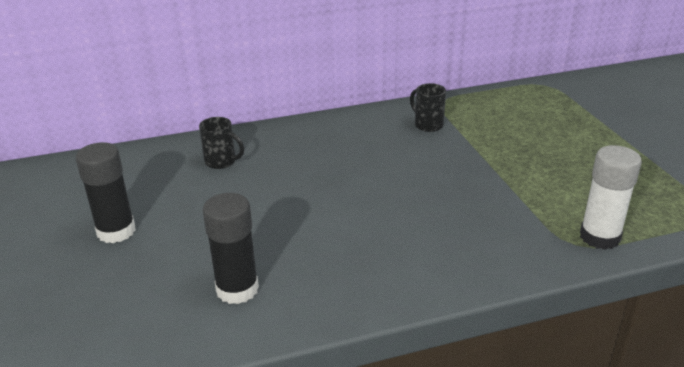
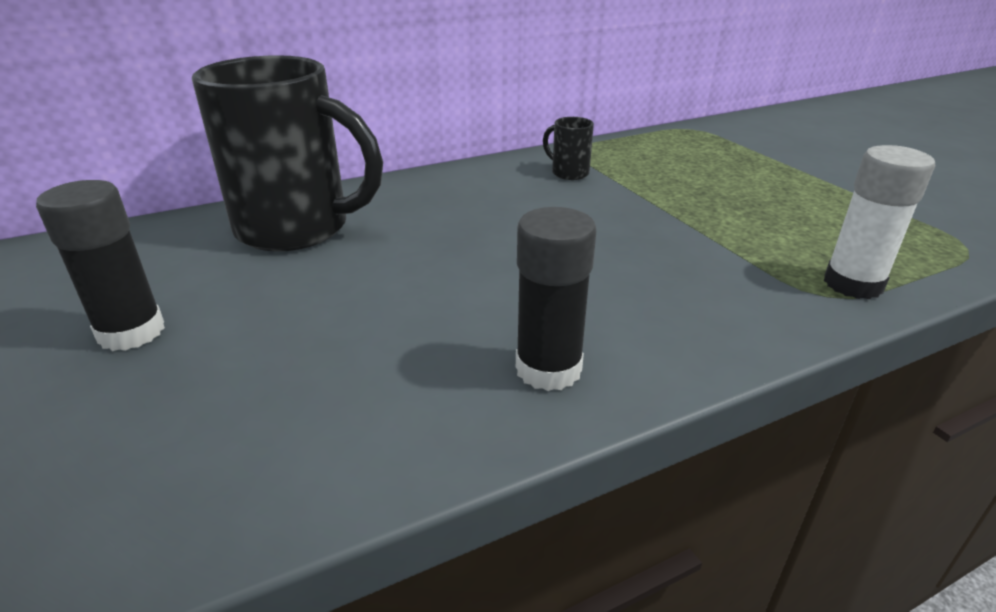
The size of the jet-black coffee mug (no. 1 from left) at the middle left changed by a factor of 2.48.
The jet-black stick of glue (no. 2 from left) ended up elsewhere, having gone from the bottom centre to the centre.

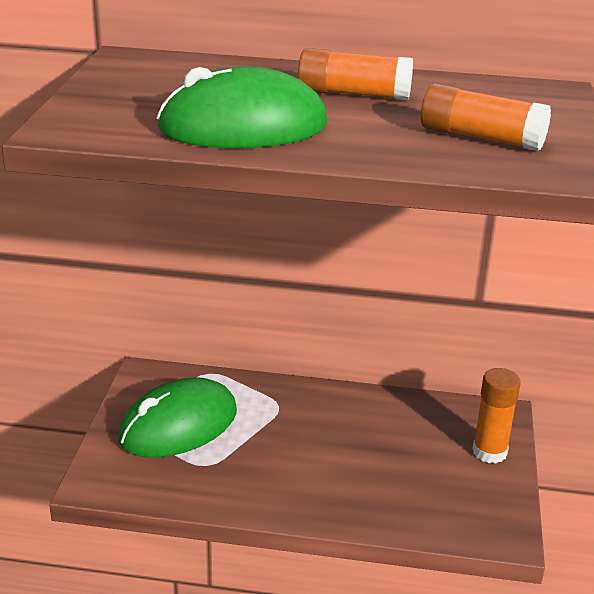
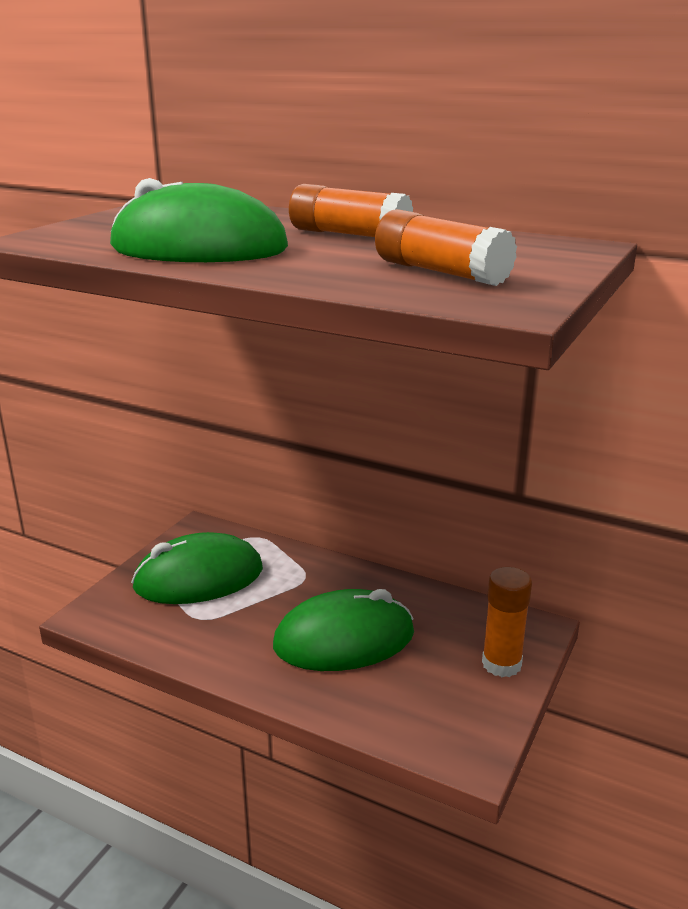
The second view gained the leaf-green mouse (no. 3 from left) at the bottom centre.

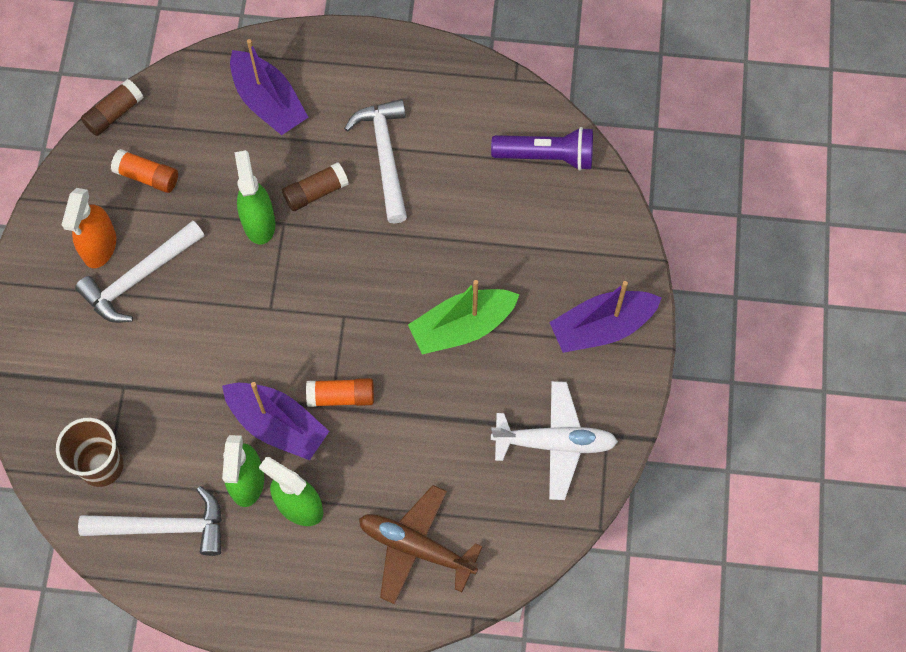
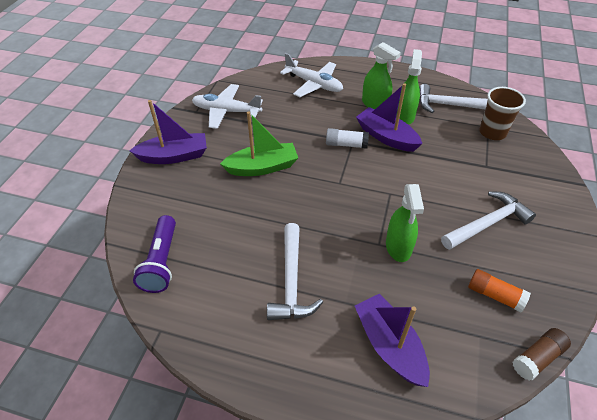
The second view lost the orange spray bottle at the middle left.
The second view lost the russet stick of glue (no. 2 from left) at the top centre.
What was the orange stick of glue (no. 2 from left) at the centre turned into the white stick of glue at the top centre.
What was the russet plane at the bottom centre turned into the white plane (no. 2 from left) at the top centre.
The royal purple pocket torch at the top centre ended up facing another way, 105 degrees counterclockwise from before.

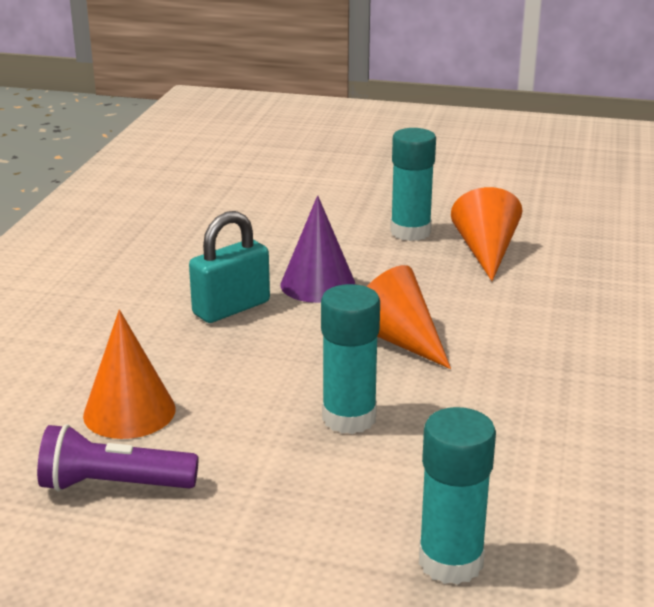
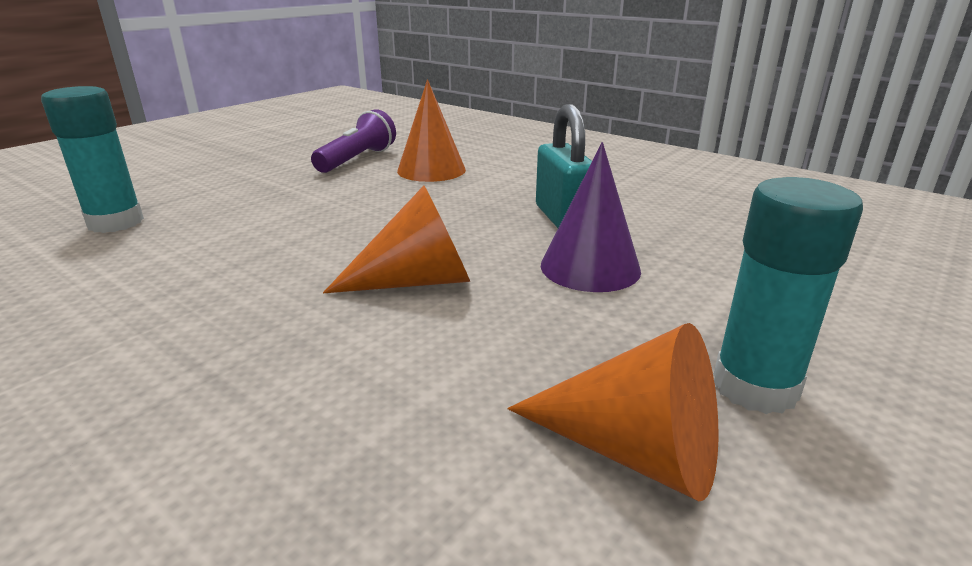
The second view lost the teal stick of glue (no. 1 from left) at the centre.

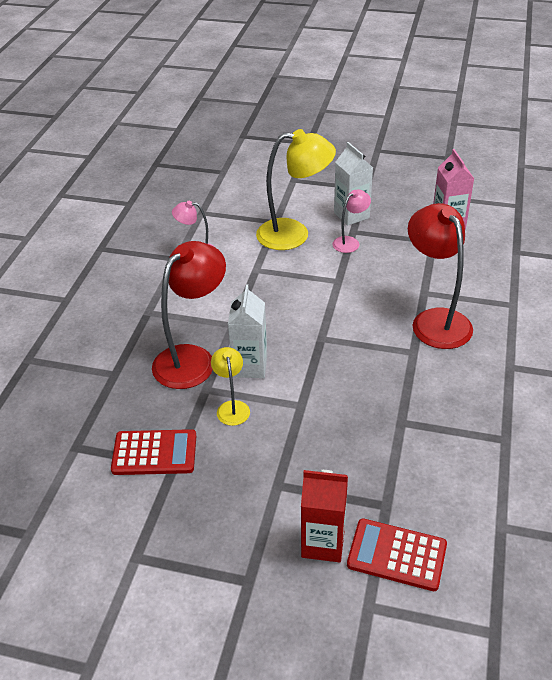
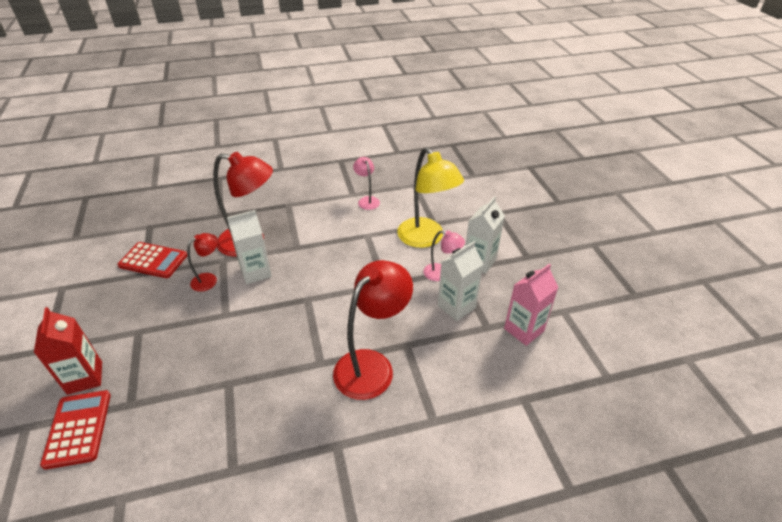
The red adding machine (no. 1 from left in the first image) at the middle left ended up facing another way, 45 degrees counterclockwise from before.
What was the golden lamp (no. 1 from left) at the centre turned into the red lamp (no. 1 from left) at the middle left.
The second view gained the white milk carton (no. 2 from left) at the centre.

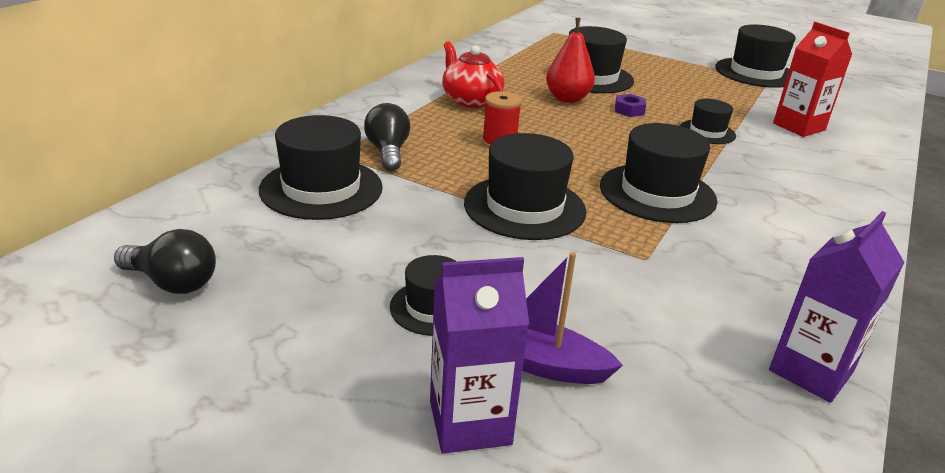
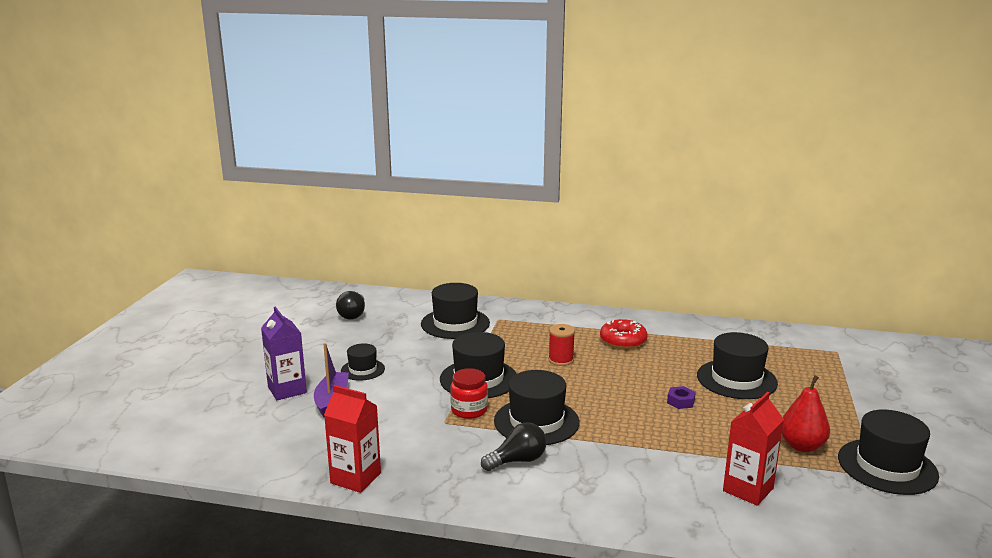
The jet-black light bulb (no. 2 from left) ended up elsewhere, having gone from the top centre to the bottom centre.
Where the red teapot stood at the top centre, the red glazed donut came to stand at the centre.
The red pear fruit ended up elsewhere, having gone from the top centre to the bottom right.
The second view lost the jet-black top hat (no. 6 from left) at the top right.
What was the royal purple milk carton (no. 2 from left) at the middle right turned into the red milk carton (no. 1 from left) at the bottom centre.
The second view gained the red jam jar at the bottom centre.

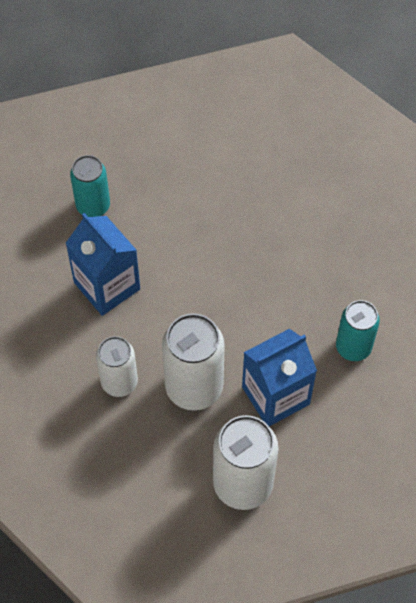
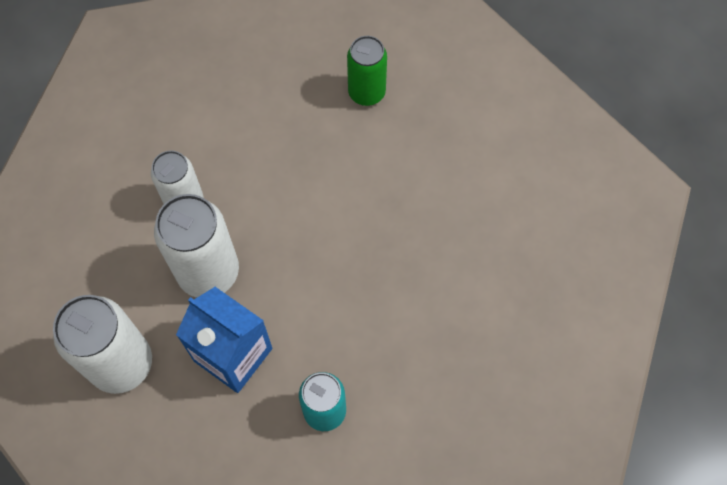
The second view lost the cobalt milk carton (no. 1 from left) at the middle left.
What was the teal soda can (no. 1 from left) at the top left turned into the leaf-green soda can at the top centre.

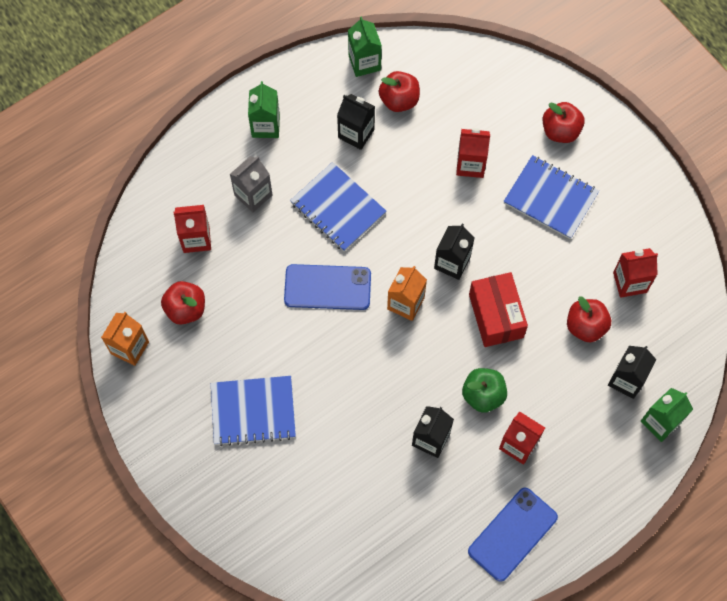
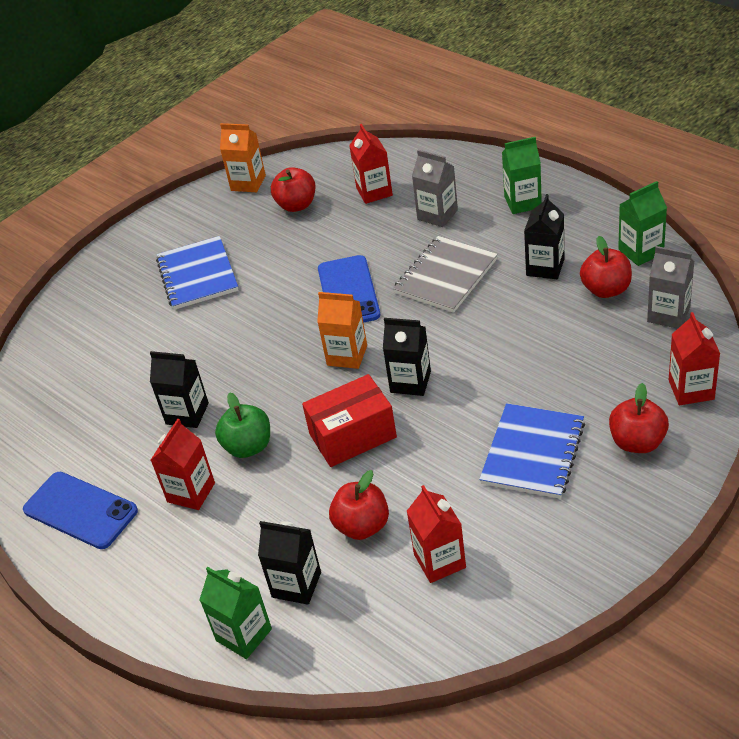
What was the cobalt notepad (no. 2 from left) at the centre turned into the gray notepad at the centre.
The red milk carton (no. 2 from left in the first image) ended up elsewhere, having gone from the top centre to the middle right.
The second view gained the gray milk carton (no. 2 from left) at the middle right.

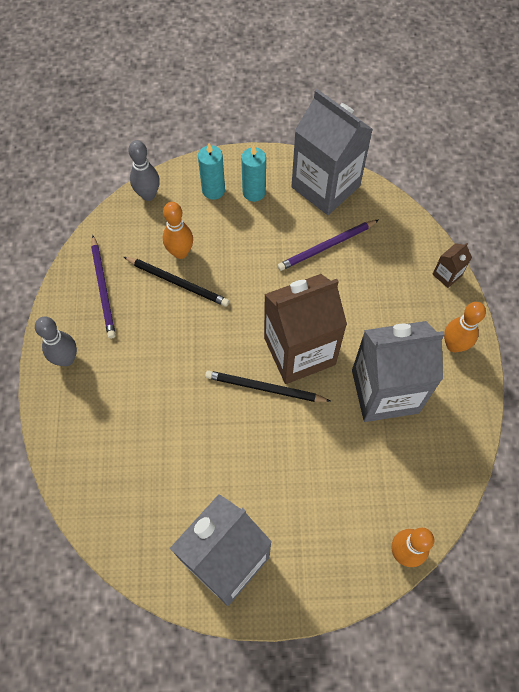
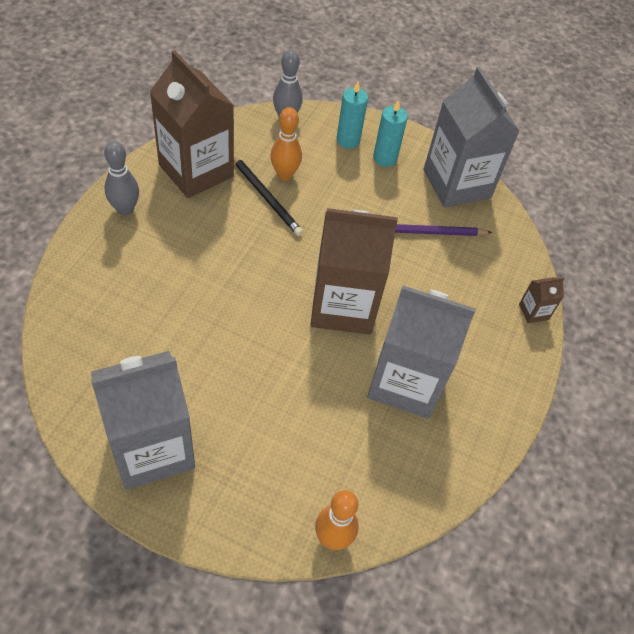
Where the royal purple pencil (no. 1 from left) stood at the middle left, the russet milk carton (no. 1 from left) came to stand at the top left.
The second view lost the jet-black pencil (no. 2 from left) at the centre.
The second view lost the orange bowling pin (no. 3 from left) at the middle right.

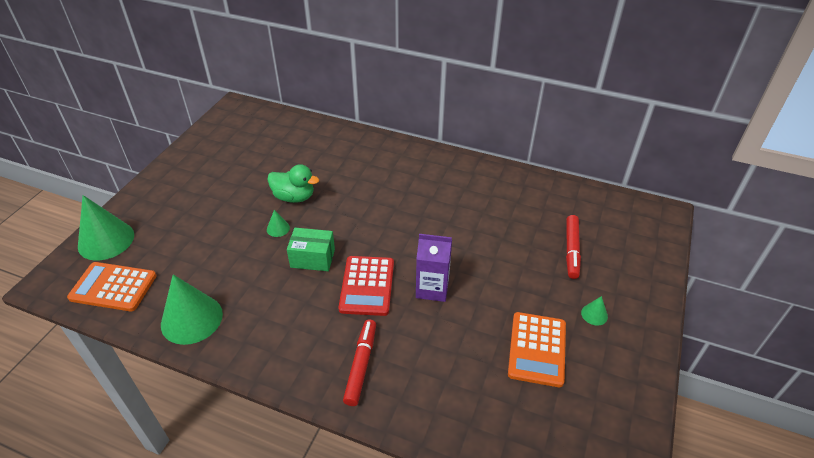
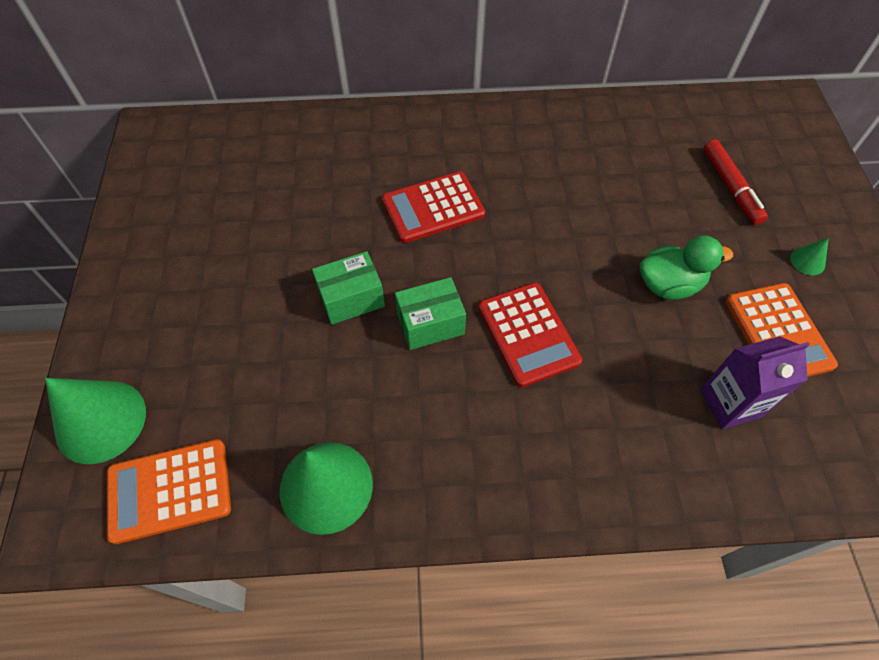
The leaf-green toy duck ended up elsewhere, having gone from the centre to the middle right.
Where the leaf-green solid cone (no. 3 from left) stood at the centre, the leaf-green parcel (no. 1 from left) came to stand at the centre.
The second view lost the red marker pen (no. 1 from left) at the bottom centre.
The royal purple milk carton ended up elsewhere, having gone from the centre to the middle right.
The second view gained the red adding machine (no. 1 from left) at the top centre.

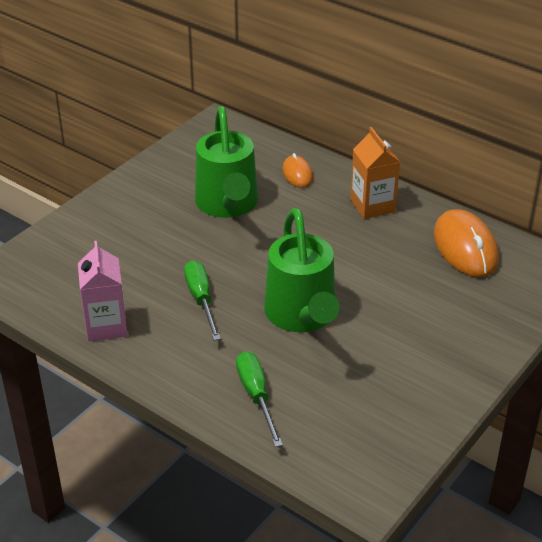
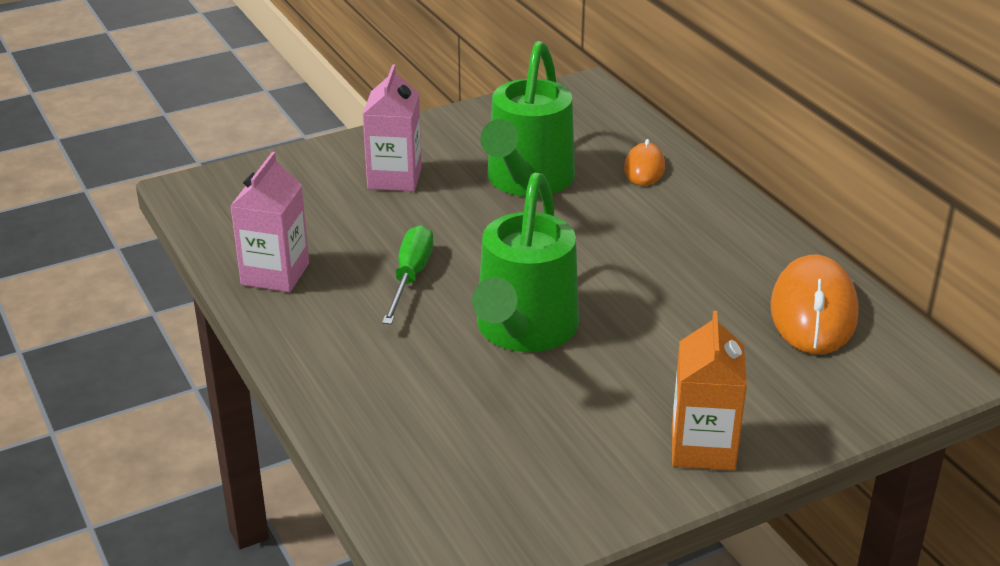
The second view lost the leaf-green hand screwdriver (no. 2 from left) at the bottom centre.
The orange milk carton ended up elsewhere, having gone from the top right to the bottom right.
The second view gained the rose-pink milk carton (no. 2 from left) at the top centre.

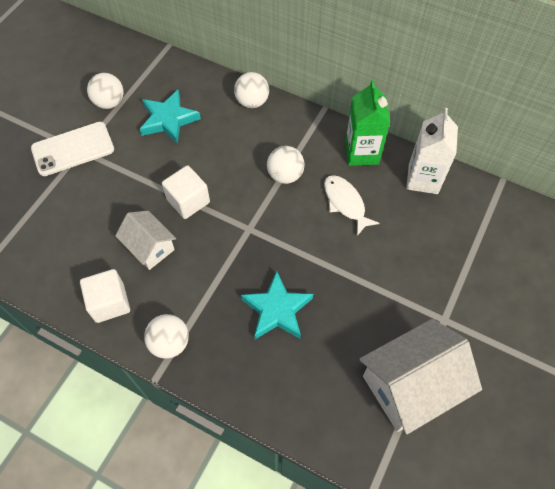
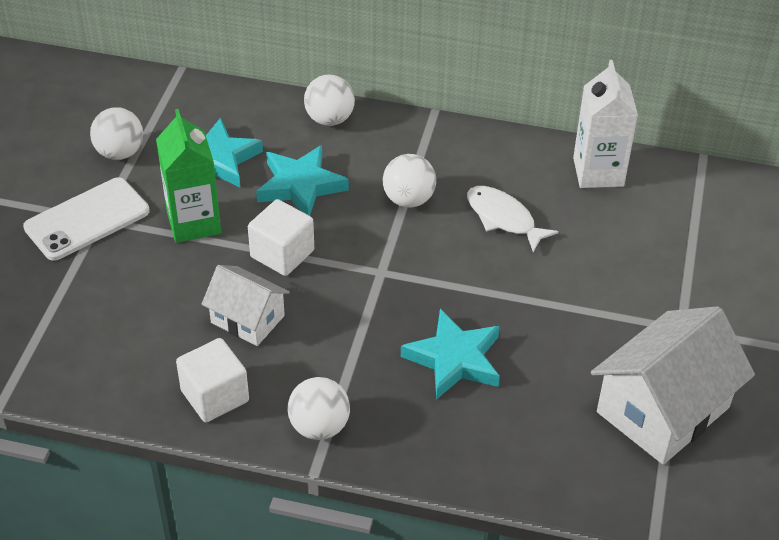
The leaf-green milk carton ended up elsewhere, having gone from the top centre to the top left.
The second view gained the teal five-pointed star (no. 2 from left) at the centre.

